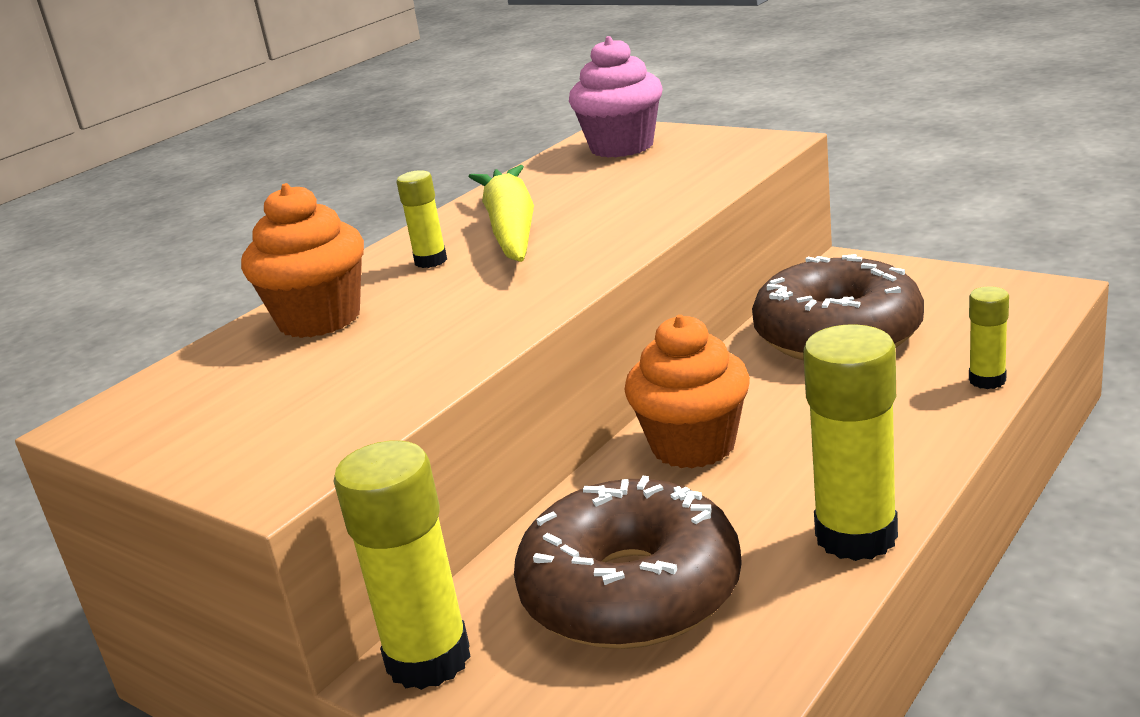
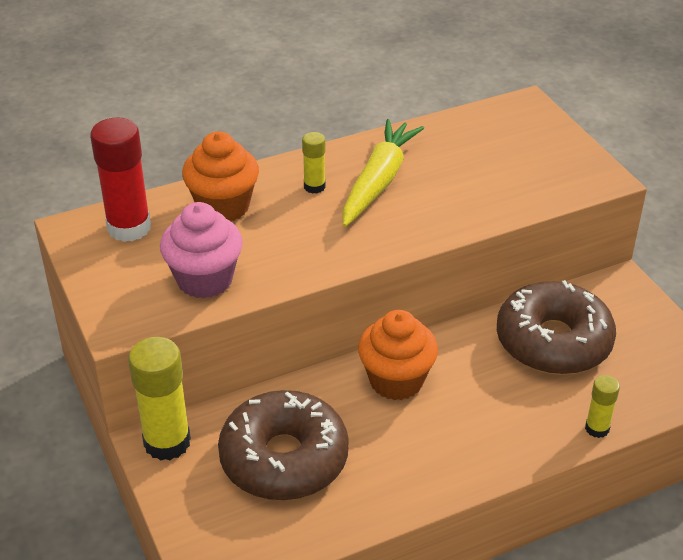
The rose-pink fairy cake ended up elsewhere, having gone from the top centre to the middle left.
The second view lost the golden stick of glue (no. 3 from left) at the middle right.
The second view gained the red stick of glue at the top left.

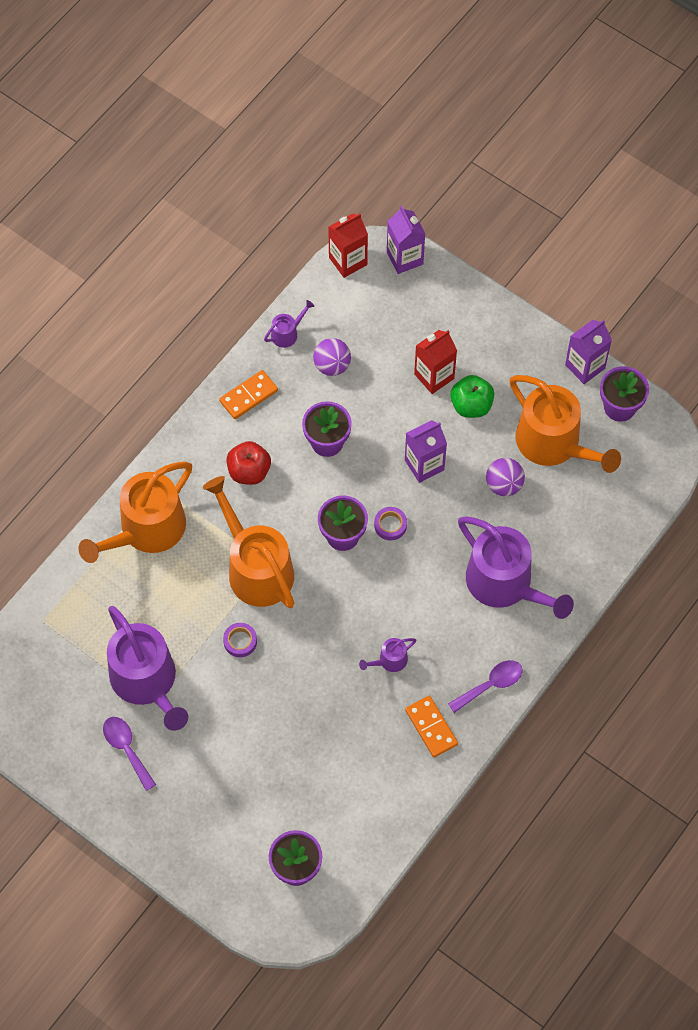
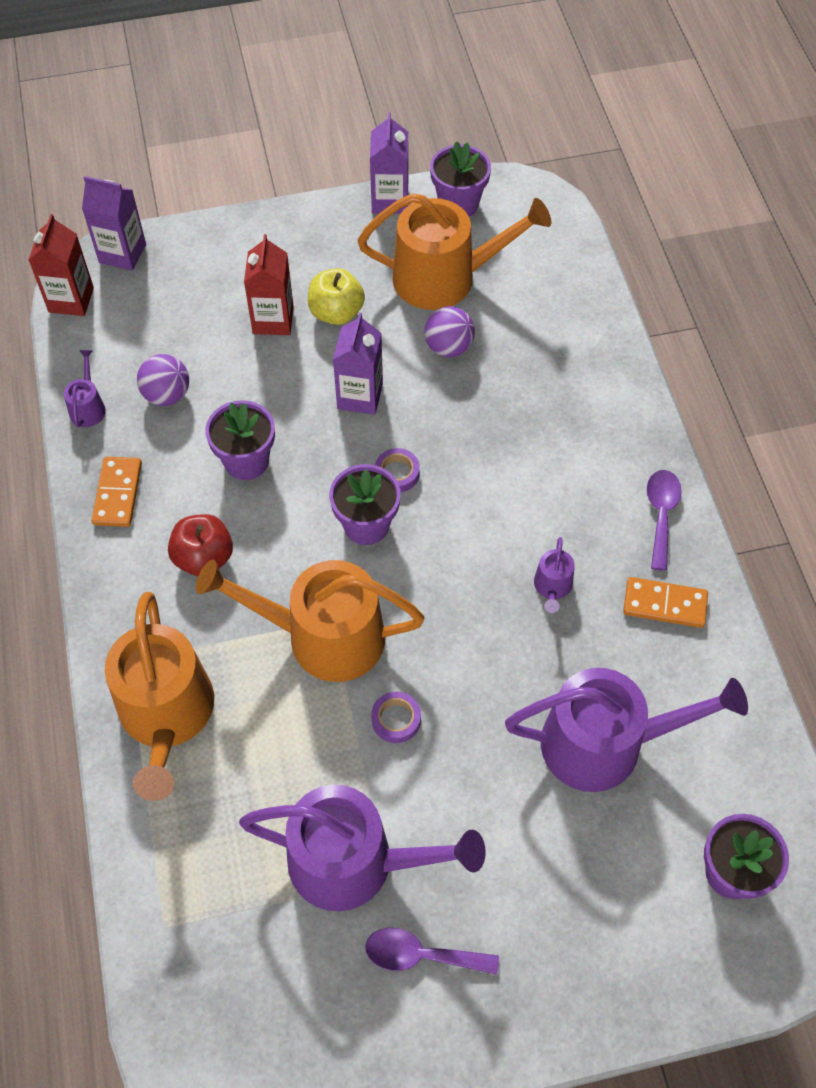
What was the leaf-green toy apple at the middle right turned into the golden toy apple at the top centre.
The royal purple sprinkling can (no. 4 from left) ended up elsewhere, having gone from the middle right to the bottom right.

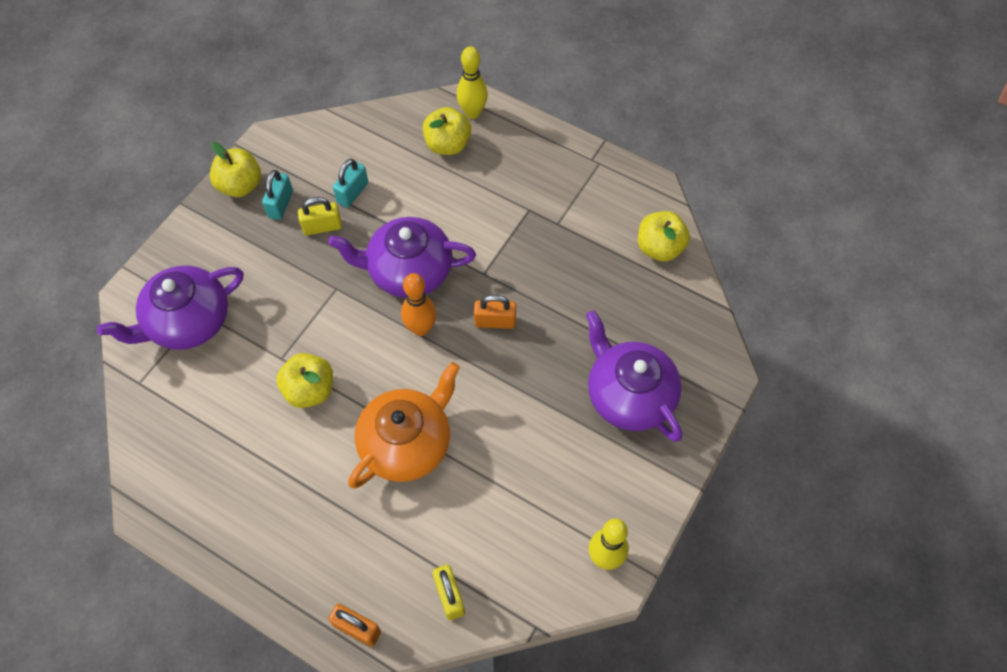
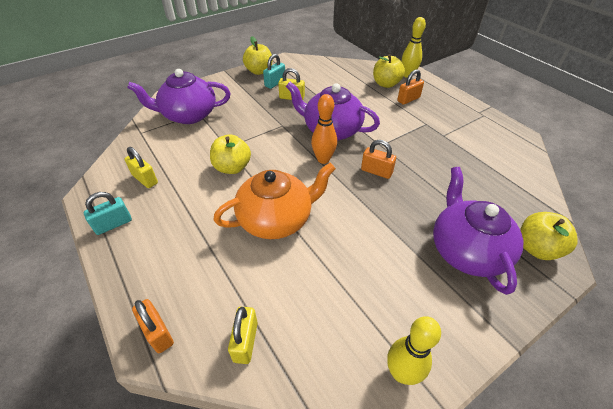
The teal lock (no. 2 from left in the first image) ended up elsewhere, having gone from the top centre to the middle left.
The golden toy apple (no. 4 from left) ended up elsewhere, having gone from the centre to the middle right.
The second view gained the golden lock (no. 1 from left) at the middle left.
The second view gained the orange lock (no. 3 from left) at the top right.

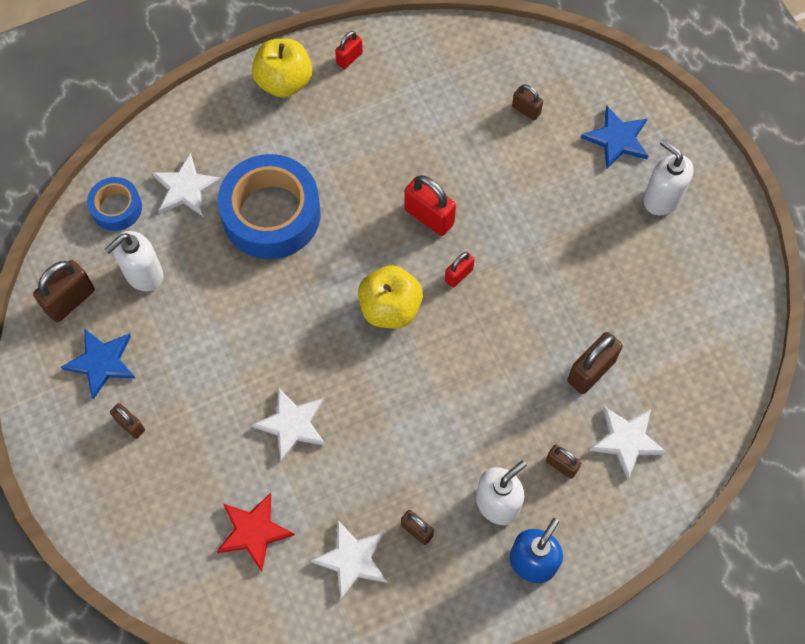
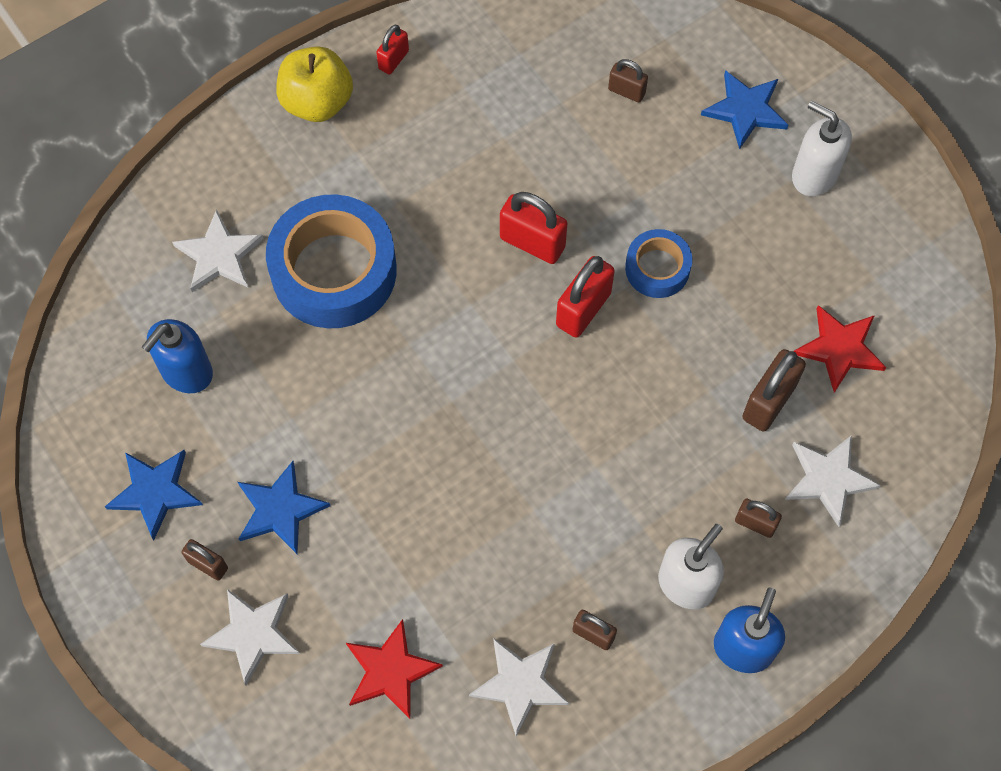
The second view lost the russet lock (no. 1 from left) at the middle left.
The cobalt sticky tape (no. 1 from left in the first image) ended up elsewhere, having gone from the top left to the centre.
What was the white soap dispenser (no. 1 from left) at the middle left turned into the cobalt soap dispenser (no. 1 from left) at the middle left.
The white five-pointed star (no. 2 from left) ended up elsewhere, having gone from the centre to the bottom left.
The second view lost the golden toy apple (no. 2 from left) at the centre.
The size of the red lock (no. 3 from left) at the centre changed by a factor of 1.70.
The second view gained the cobalt five-pointed star (no. 2 from left) at the middle left.
The second view gained the red five-pointed star (no. 2 from left) at the middle right.

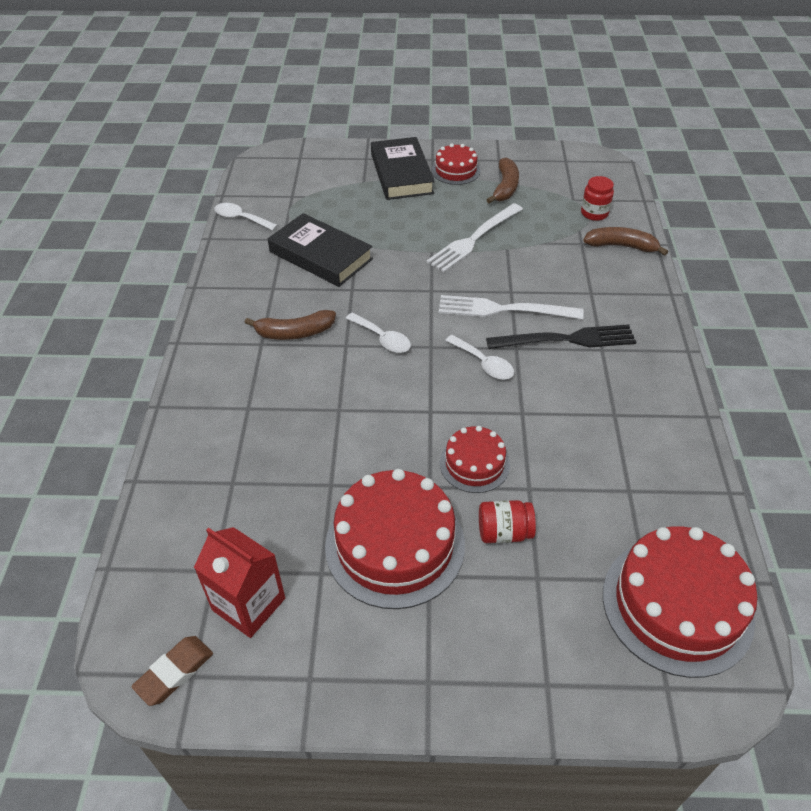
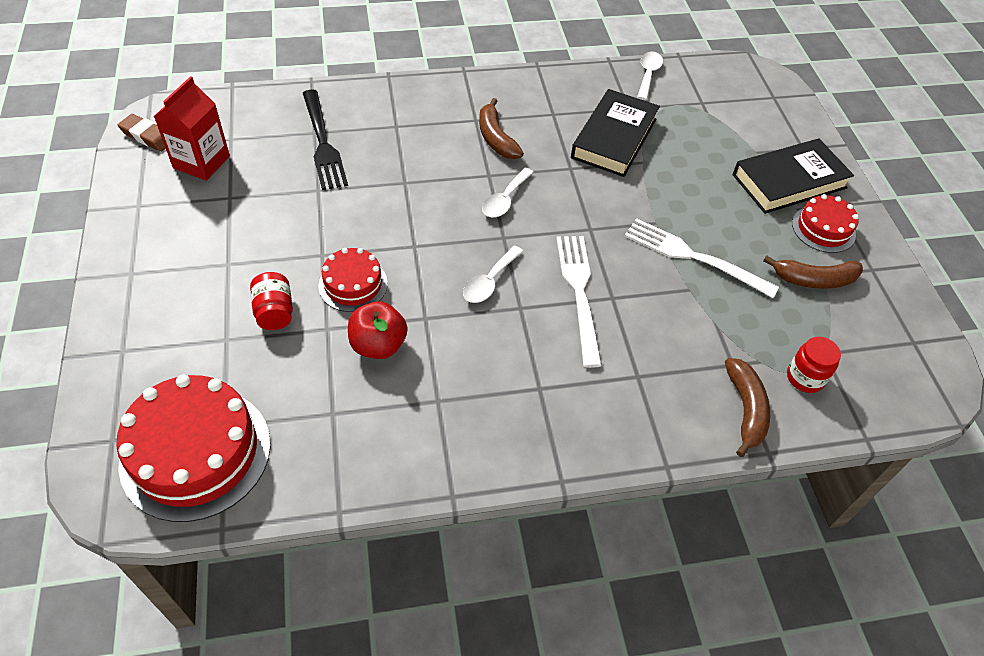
The second view lost the red gateau (no. 1 from left) at the centre.
The jet-black fork ended up elsewhere, having gone from the middle right to the top left.
The second view gained the red toy apple at the centre.

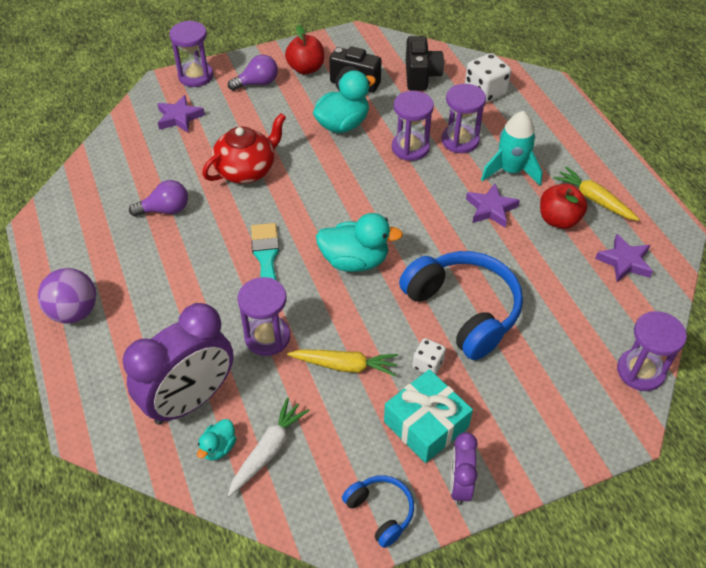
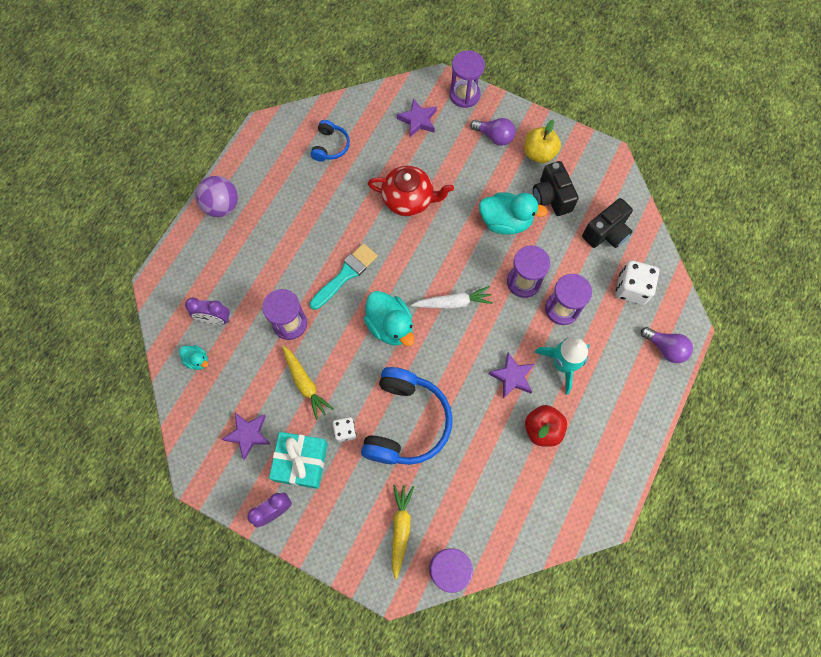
The size of the royal purple bedside clock (no. 1 from left) at the middle left changed by a factor of 0.51.
The royal purple light bulb (no. 1 from left in the first image) ended up elsewhere, having gone from the middle left to the middle right.
The teal toy duck (no. 1 from left) at the bottom left ended up facing another way, 135 degrees counterclockwise from before.
The white carrot ended up elsewhere, having gone from the bottom centre to the centre.
What was the red toy apple (no. 1 from left) at the top centre turned into the golden toy apple at the top centre.
The cobalt headphones (no. 1 from left) ended up elsewhere, having gone from the bottom centre to the top centre.
The golden carrot (no. 2 from left) ended up elsewhere, having gone from the middle right to the bottom centre.
The royal purple five-pointed star (no. 3 from left in the first image) ended up elsewhere, having gone from the middle right to the middle left.

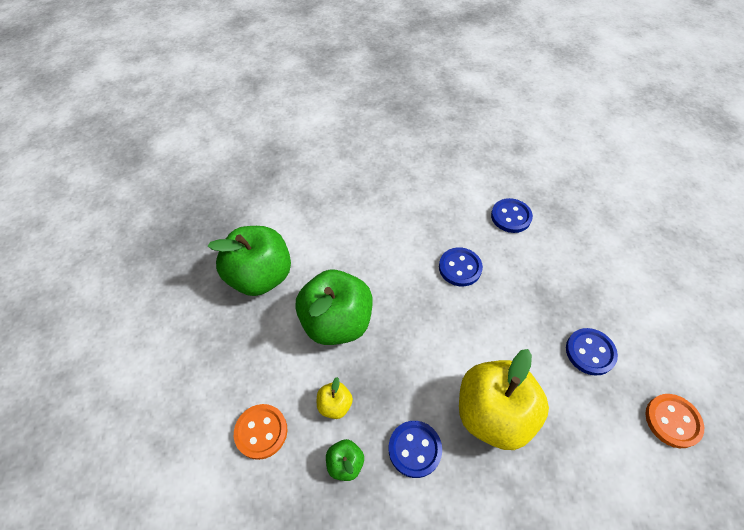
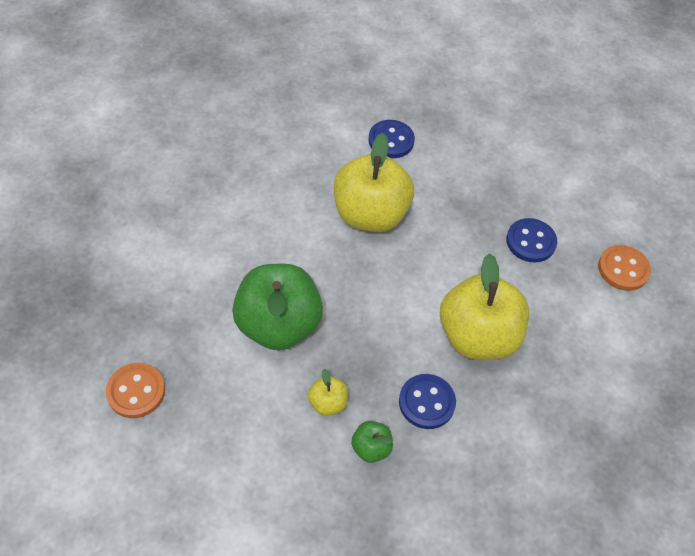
The second view lost the leaf-green toy apple (no. 1 from left) at the centre.
The orange shirt button (no. 1 from left) ended up elsewhere, having gone from the bottom centre to the bottom left.
Where the cobalt shirt button (no. 2 from left) stood at the centre, the golden toy apple (no. 2 from left) came to stand at the top centre.

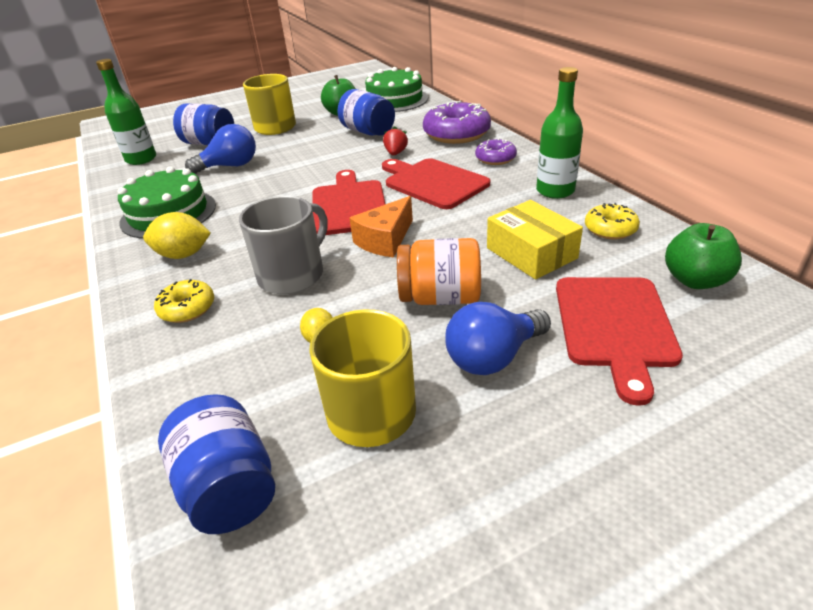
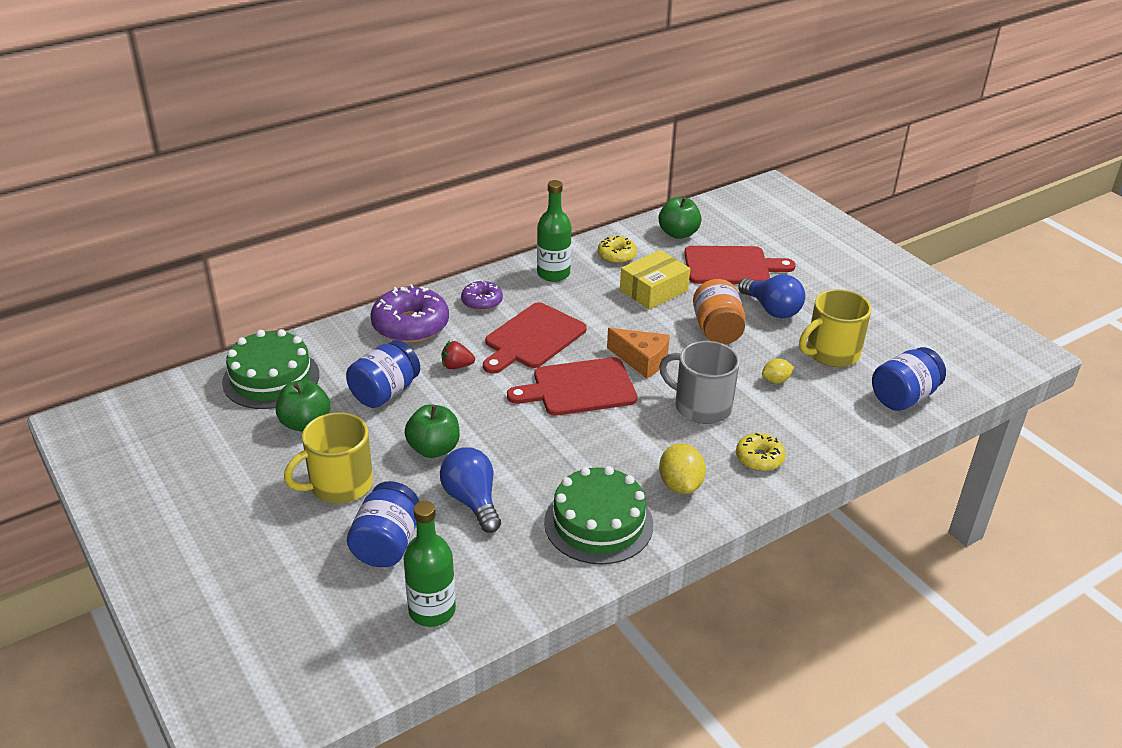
The second view gained the leaf-green toy apple (no. 2 from left) at the centre.

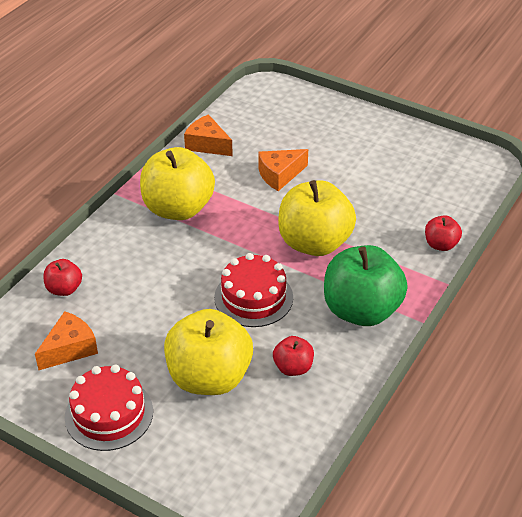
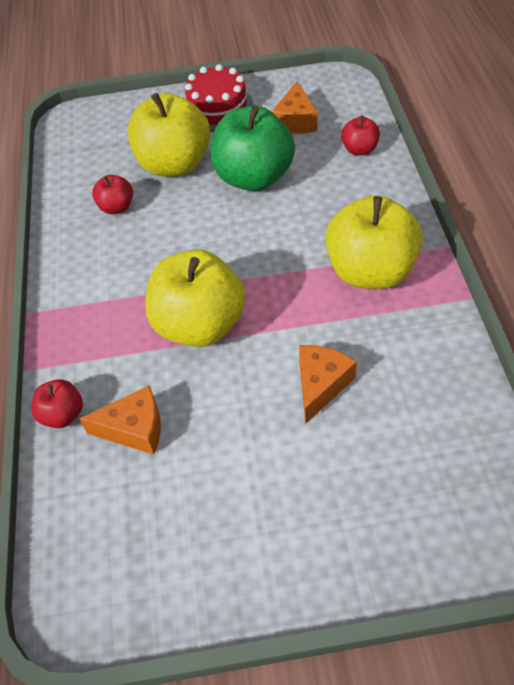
The orange cheese wedge (no. 2 from left in the first image) ended up elsewhere, having gone from the top centre to the middle left.
The second view lost the red gateau (no. 2 from left) at the centre.
The leaf-green toy apple ended up elsewhere, having gone from the middle right to the top centre.

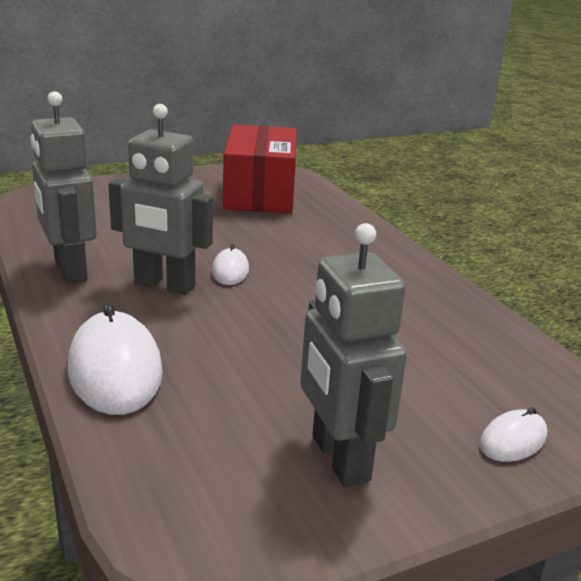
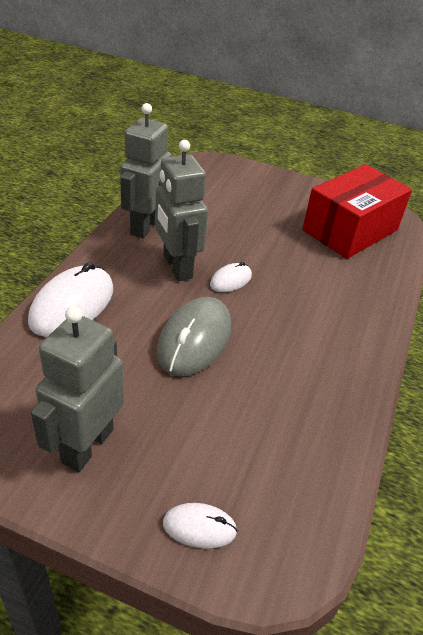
The second view gained the gray mouse at the centre.

